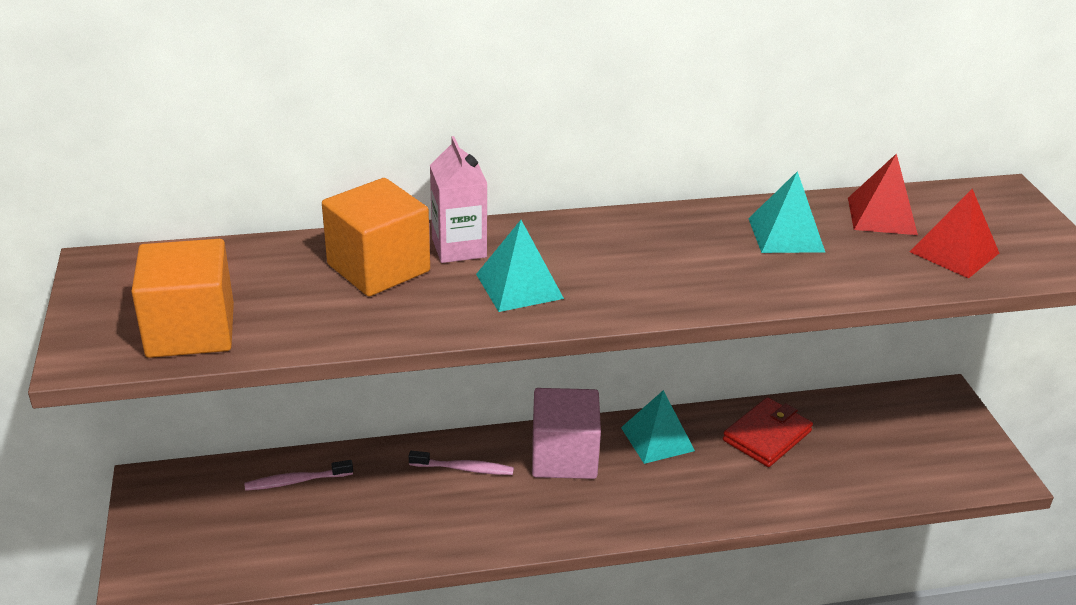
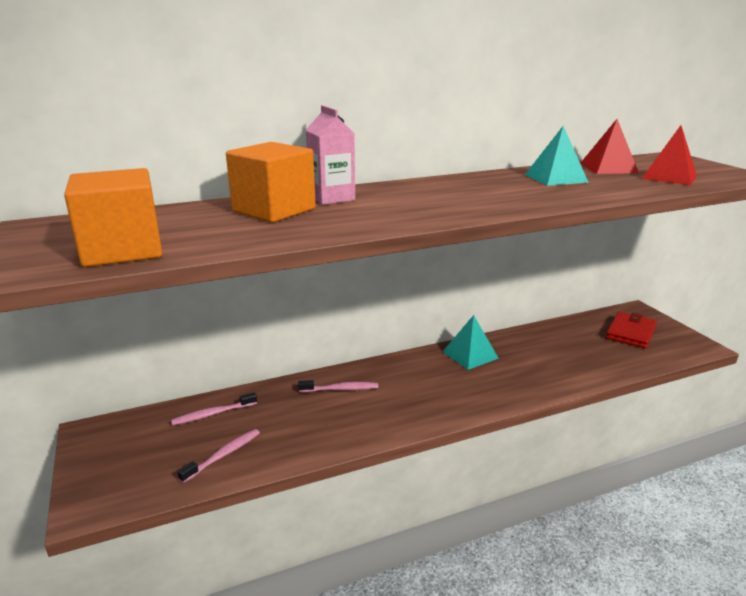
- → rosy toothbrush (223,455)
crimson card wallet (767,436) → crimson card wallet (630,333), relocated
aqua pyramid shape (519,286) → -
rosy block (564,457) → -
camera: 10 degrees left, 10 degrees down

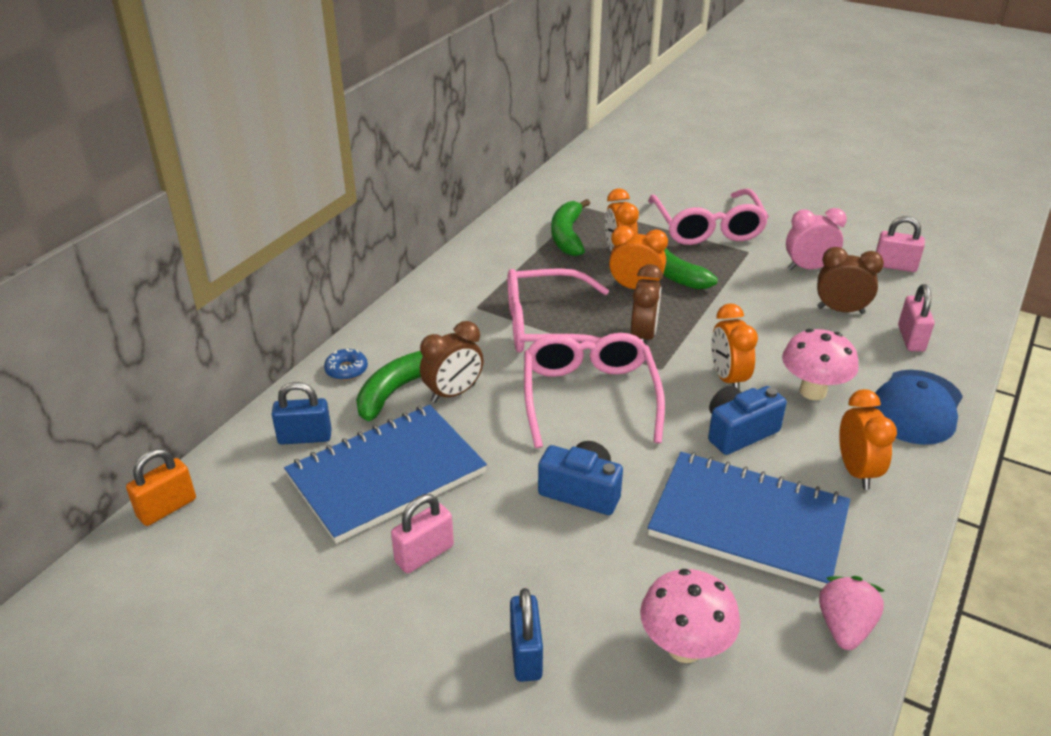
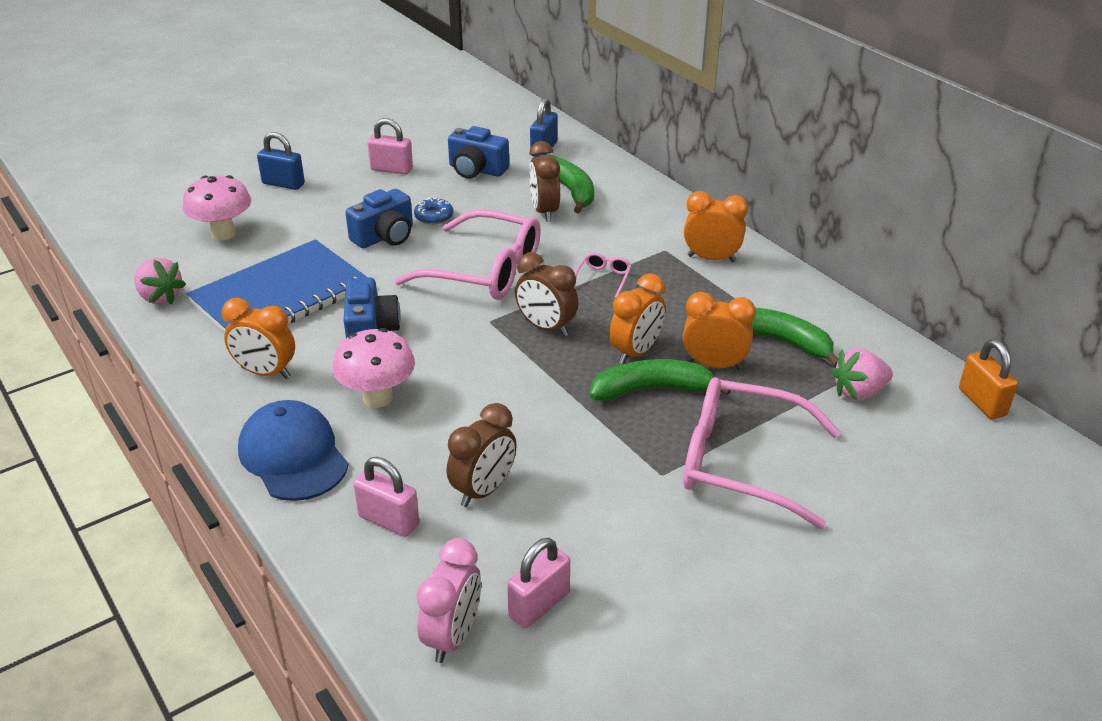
rosy small lock (424,554) → rosy small lock (391,169), 60 degrees counterclockwise
cobalt doughnut (346,370) → cobalt doughnut (434,217), relocated
rosy bedside clock (808,268) → rosy bedside clock (452,636), relocated
cobalt notebook (386,475) → cobalt camera (476,170)
rosy spectacles (547,327) → rosy spectacles (603,278), x0.41
bright orange bedside clock (728,379) → bright orange bedside clock (711,259), relocated
- → rosy strawberry (858,392)
bright orange small lock (167,508) → bright orange small lock (982,402), relocated
camera: 115 degrees right, 0 degrees up

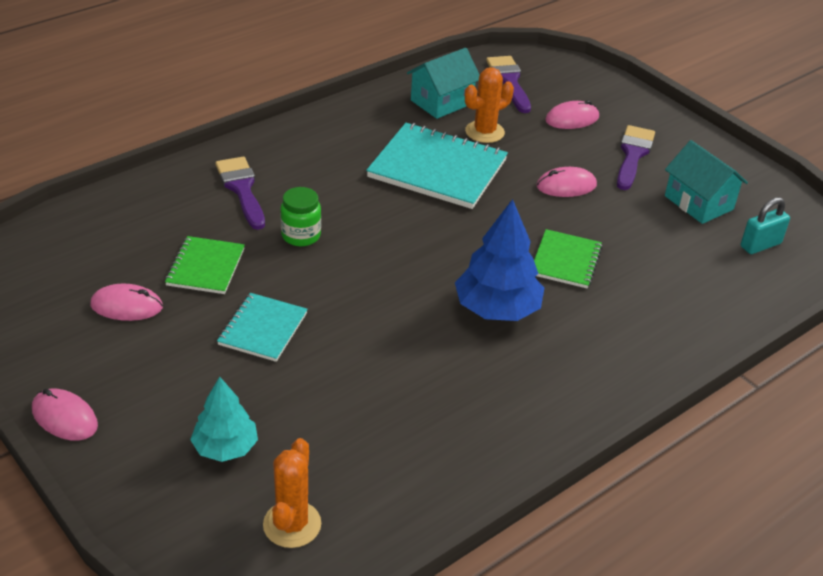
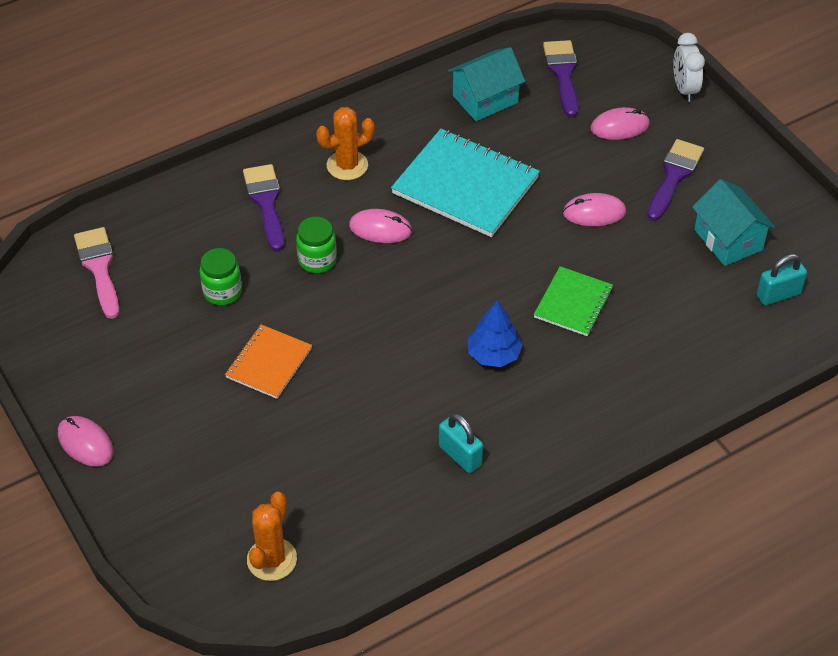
- → rosy brush (99,268)
leaf-green notebook (205,267) → leaf-green jar (222,292)
aqua notebook (262,329) → bright orange notebook (268,363)
bright orange cactus (484,132) → bright orange cactus (347,165), relocated
rosy PC mouse (126,306) → rosy PC mouse (380,229), relocated
- → aqua small lock (460,455)
cobalt tree (497,309) → cobalt tree (494,354), x0.64
- → snow-white bedside clock (684,89)
aqua tree (225,447) → -
camera: 10 degrees right, 10 degrees up

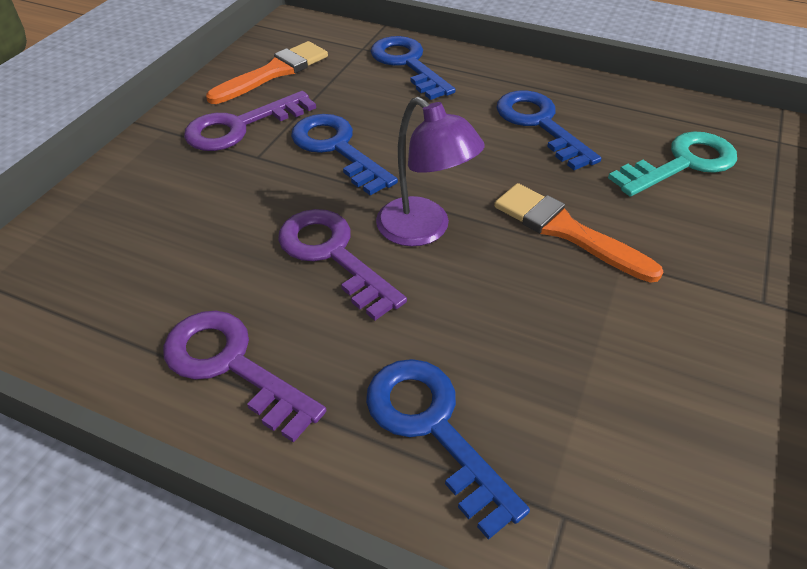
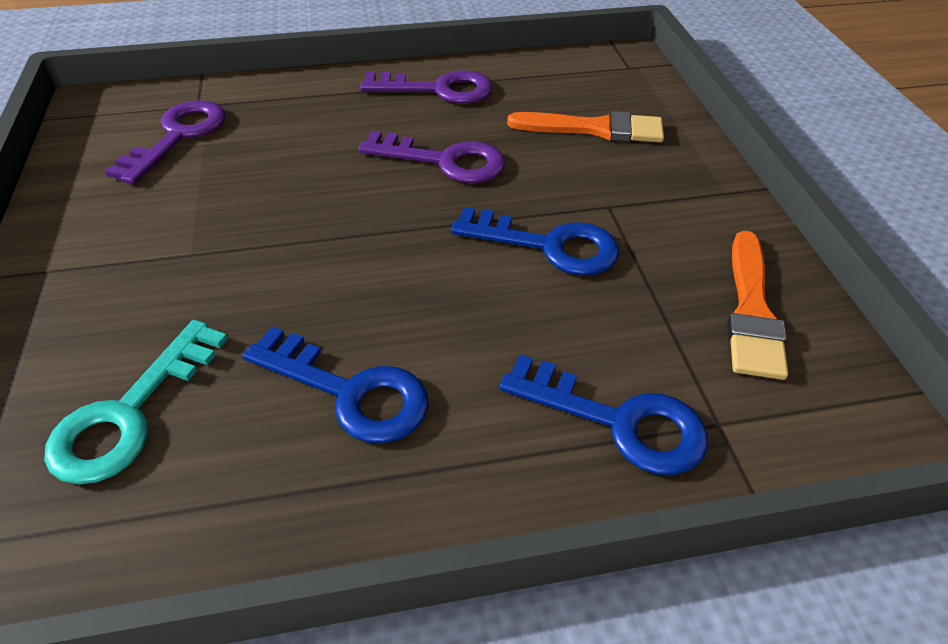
royal purple latchkey (240,126) → royal purple latchkey (178,136), relocated
bright orange brush (566,231) → bright orange brush (594,129), relocated
cobalt latchkey (433,428) → -
royal purple desk lamp (424,230) → -
camera: 145 degrees right, 0 degrees up

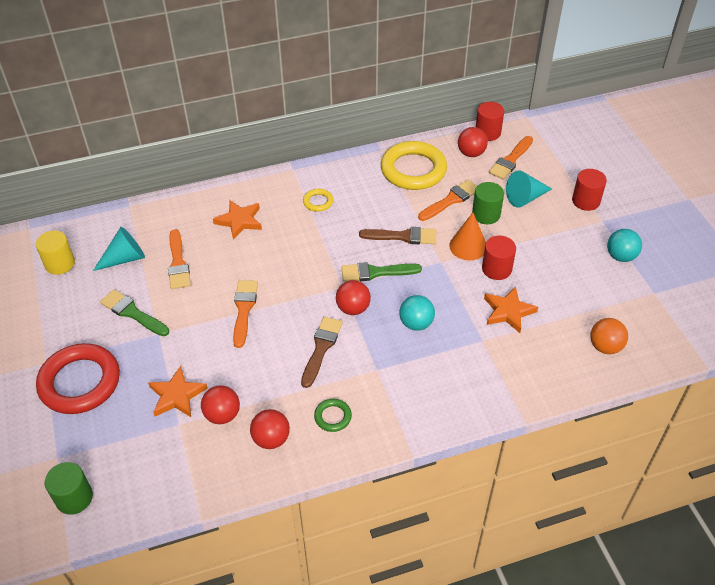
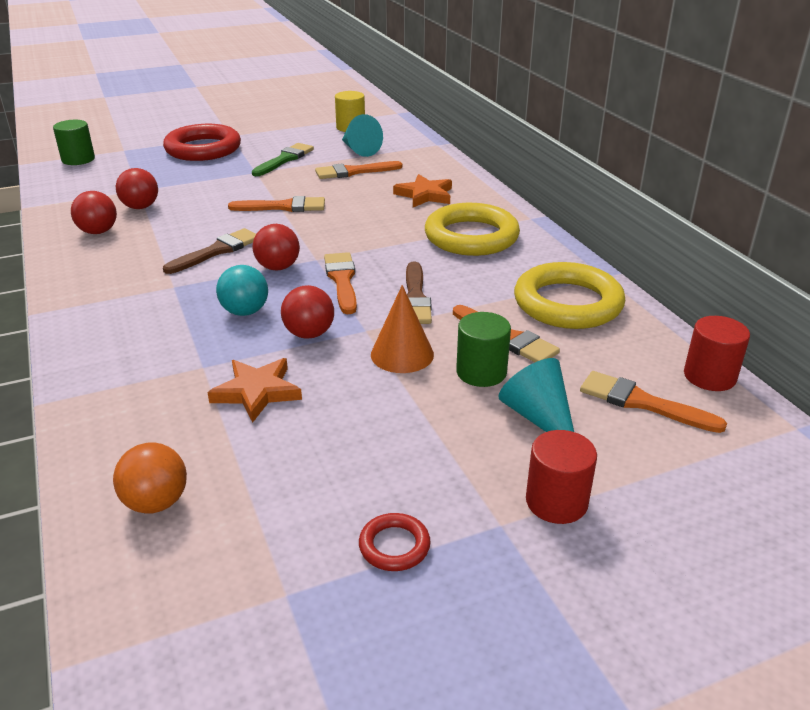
brown brush (321,348) → brown brush (217,251), 60 degrees counterclockwise
crimson ball (471,153) → crimson ball (309,334), relocated
leaf-green brush (376,272) → bright orange brush (342,280)
aqua ball (620,256) → crimson torus (394,546)
bright yellow torus (318,202) → bright yellow torus (471,236), x2.24
bright orange five-pointed star (177,395) → -
leaf-green torus (333,417) → -
crimson cylinder (496,269) → -
camera: 85 degrees right, 15 degrees down

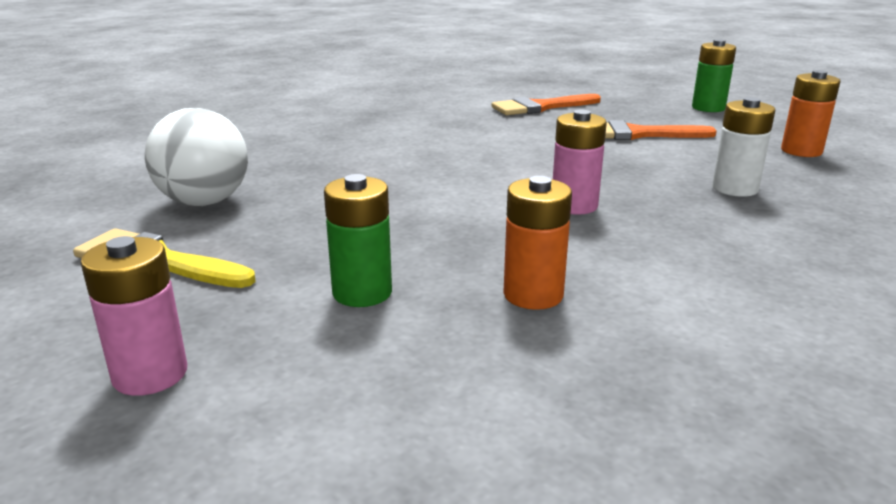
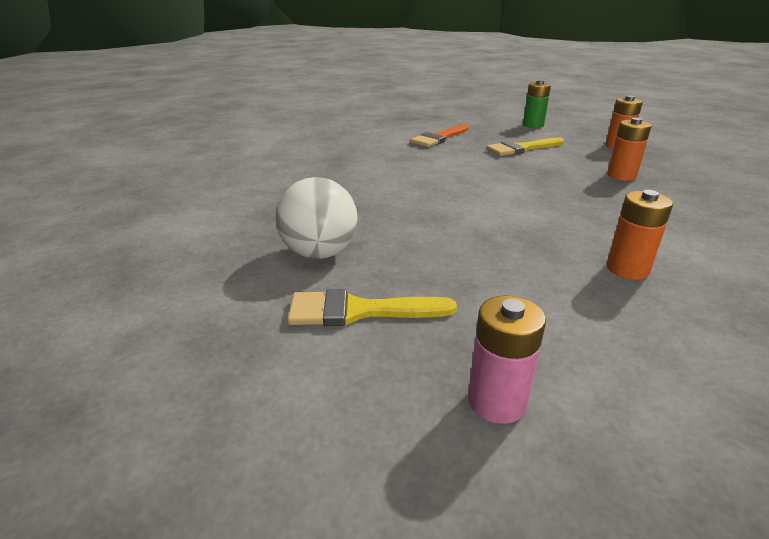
bright orange brush (637,134) → bright yellow brush (521,148)
snow-white power cell (734,189) → bright orange power cell (621,176)
leaf-green power cell (362,292) → -
rosy power cell (574,206) → -
camera: 25 degrees left, 5 degrees up

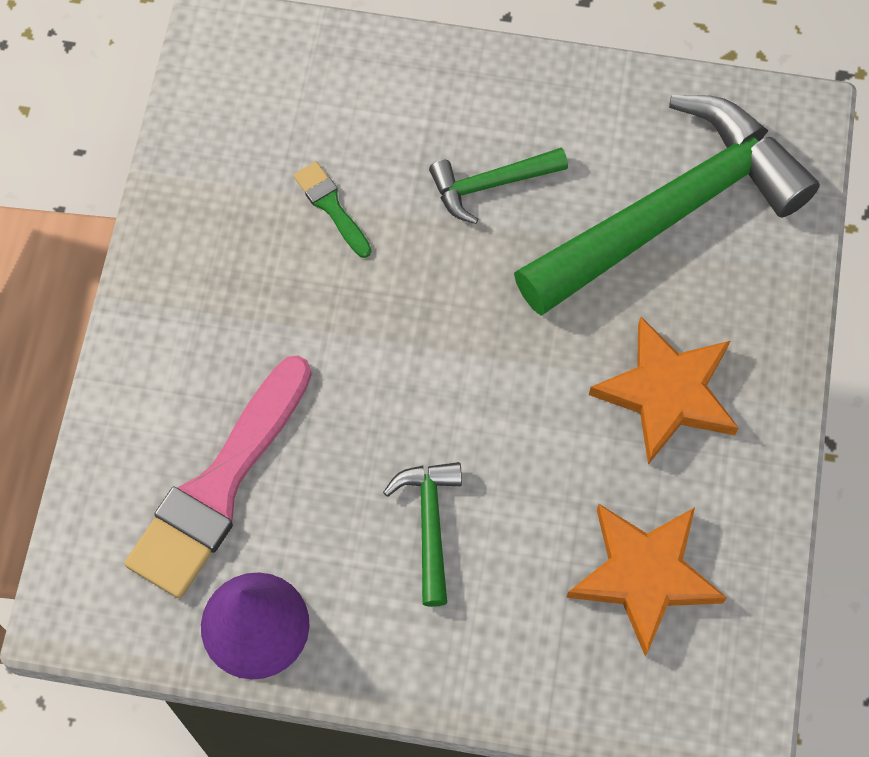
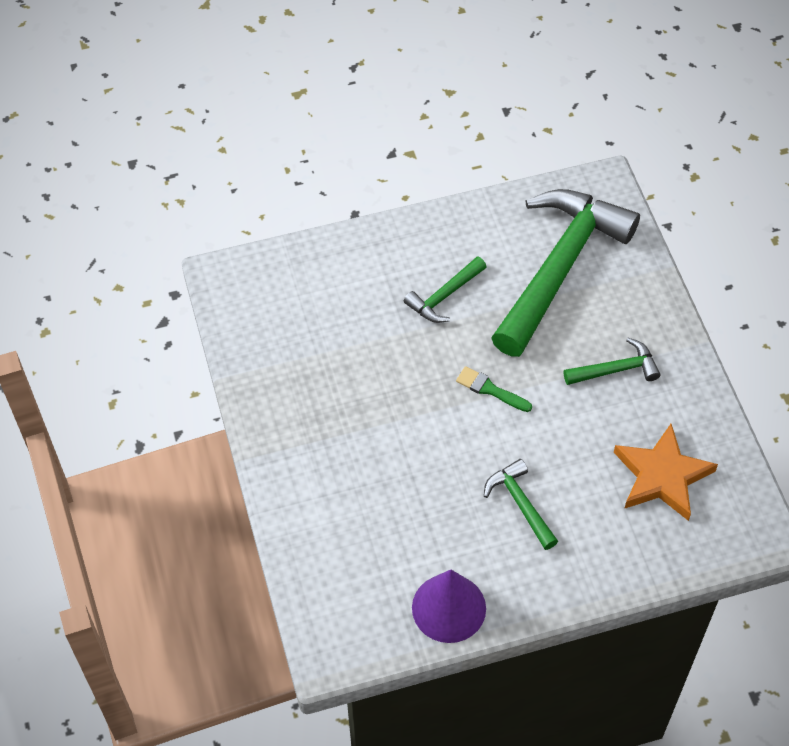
leaf-green brush (331,206) → leaf-green brush (490,389), relocated
bright orange five-pointed star (667,393) → leaf-green claw hammer (616,369)
rosy brush (219,487) → -
camera: 25 degrees left, 10 degrees down

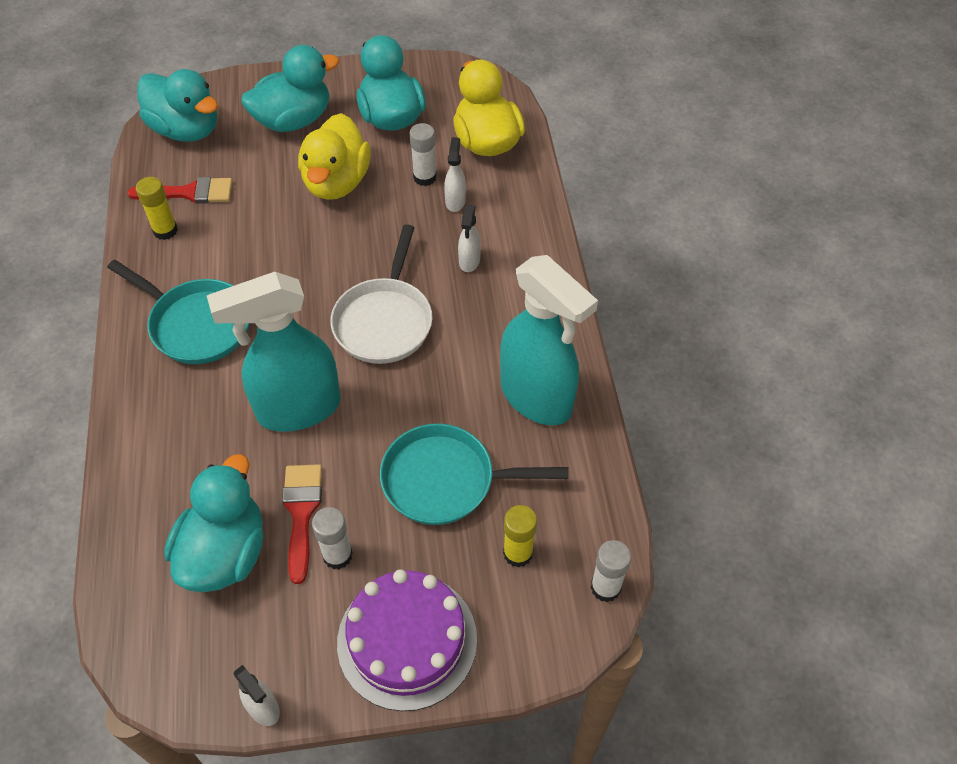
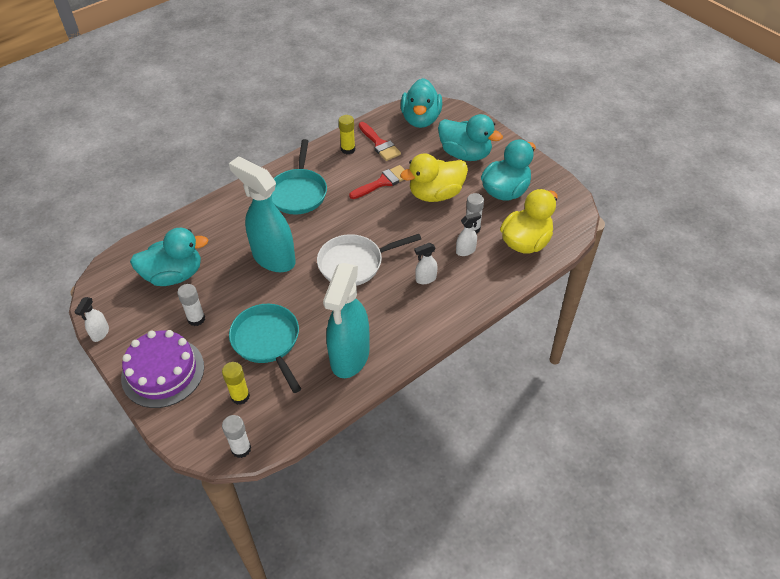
crimson brush (301,513) → crimson brush (383,182), relocated
camera: 60 degrees right, 5 degrees down

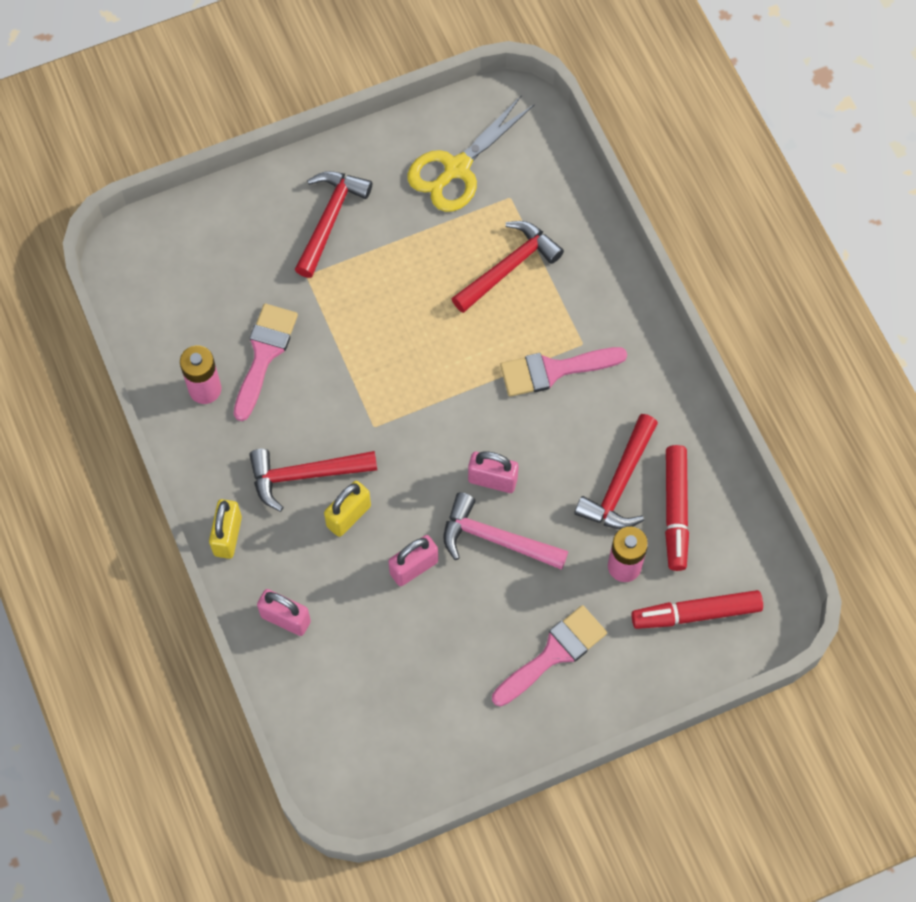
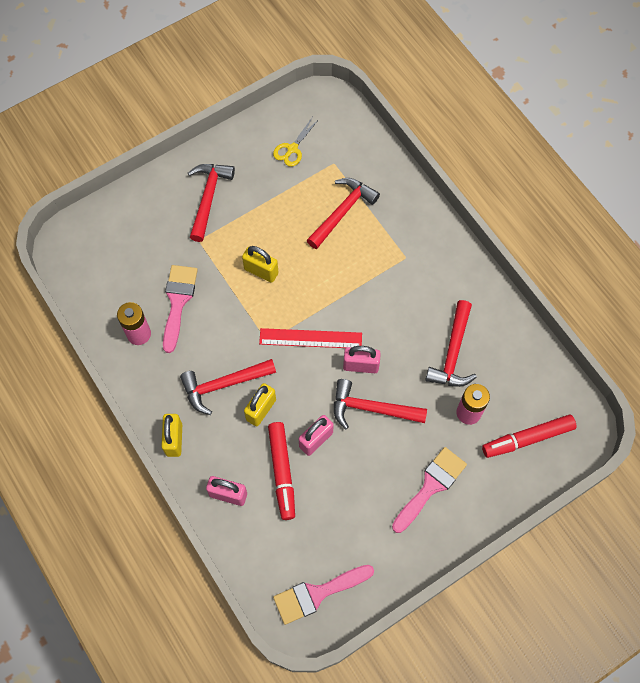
- → bright yellow small lock (261,271)
- → crimson ruler (310,338)
crimson marker (675,511) → crimson marker (282,472), relocated
bright yellow scissors (456,168) → bright yellow scissors (292,149), x0.57
rosy brush (554,370) → rosy brush (317,594), relocated
rosy claw hammer (496,539) → crimson claw hammer (372,408)
camera: 10 degrees left, 0 degrees up

